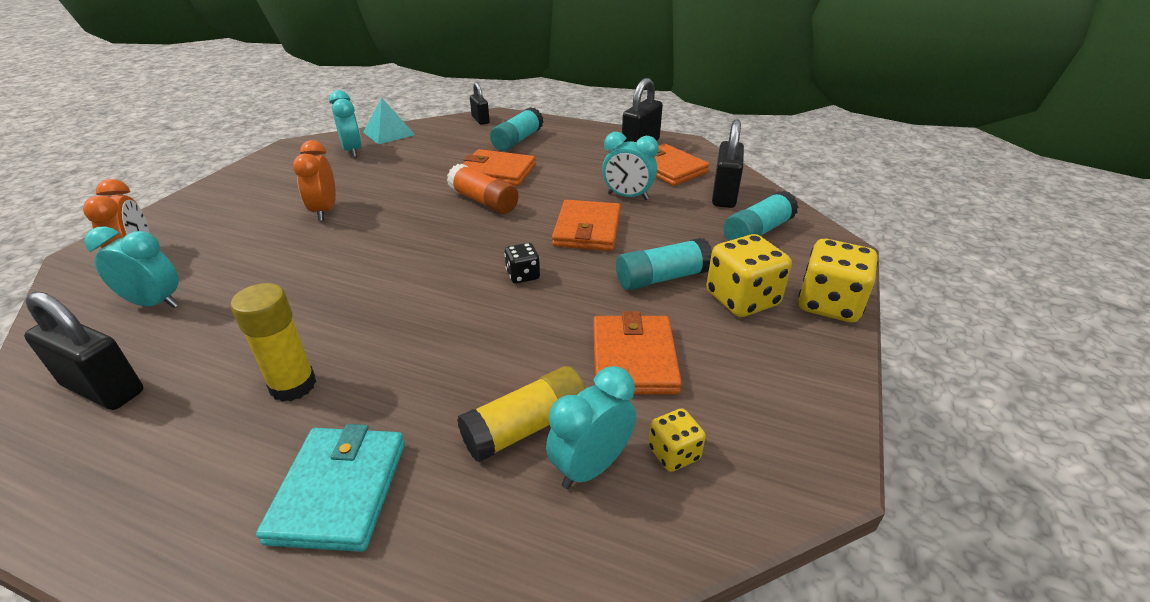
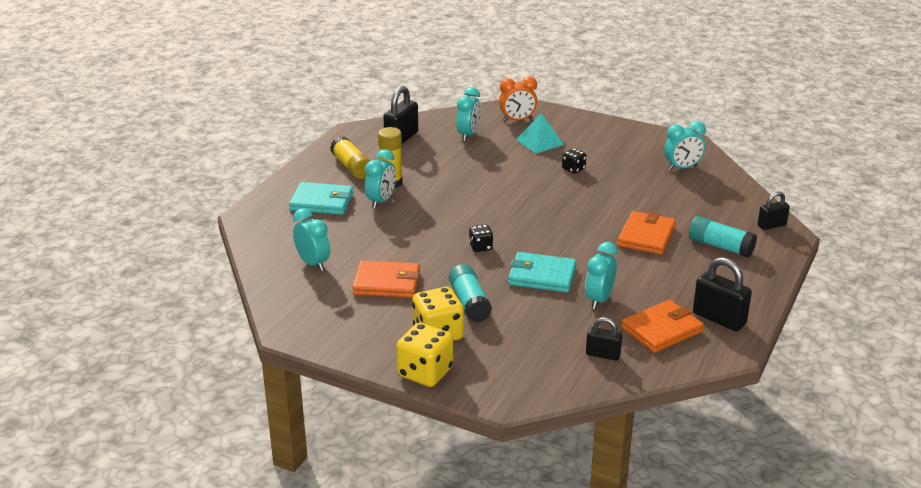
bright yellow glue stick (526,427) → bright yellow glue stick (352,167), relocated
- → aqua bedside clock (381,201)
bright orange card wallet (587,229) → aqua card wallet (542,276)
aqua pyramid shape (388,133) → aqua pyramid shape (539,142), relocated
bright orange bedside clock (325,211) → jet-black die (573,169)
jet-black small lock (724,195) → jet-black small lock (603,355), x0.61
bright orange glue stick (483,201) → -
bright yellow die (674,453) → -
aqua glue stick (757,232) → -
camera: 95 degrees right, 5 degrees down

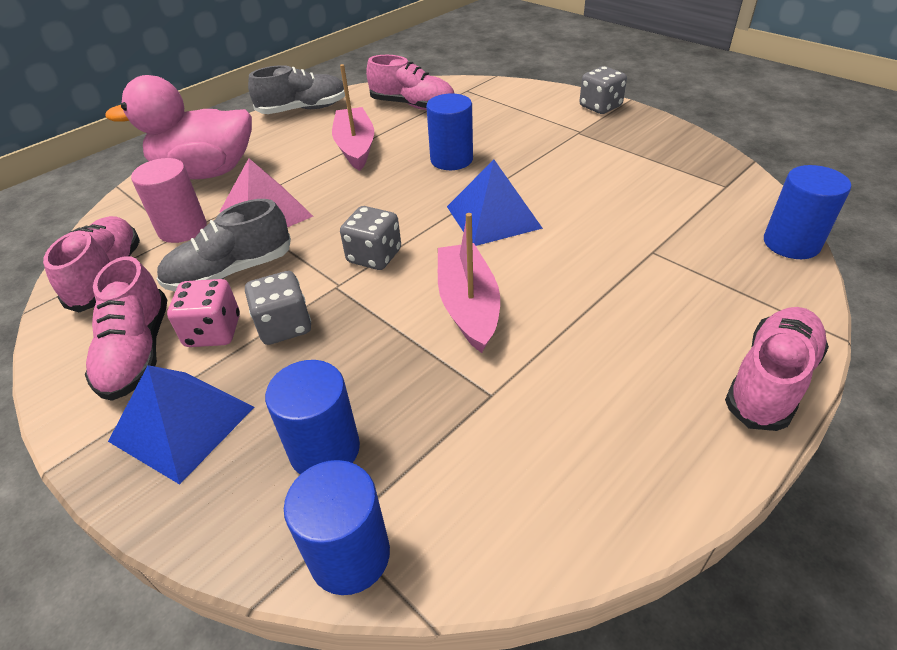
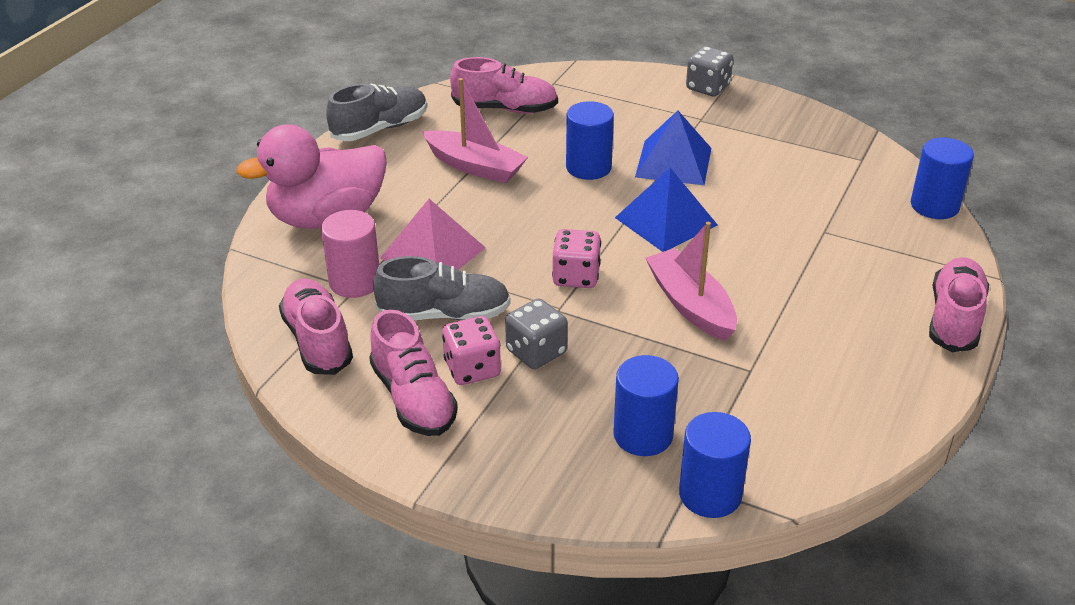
grey lace-up shoe (231,272) → grey lace-up shoe (444,314), 135 degrees counterclockwise
rosy toy boat (355,147) → rosy toy boat (475,166), 150 degrees clockwise
grey die (374,256) → rosy die (576,276)
cobalt pyramid shape (182,423) → cobalt pyramid shape (673,162), relocated
camera: 20 degrees left, 5 degrees down

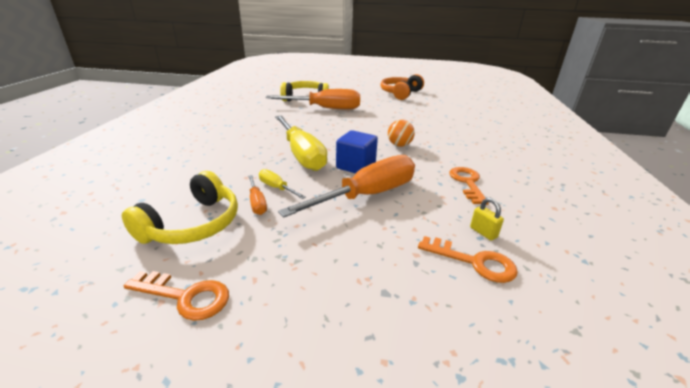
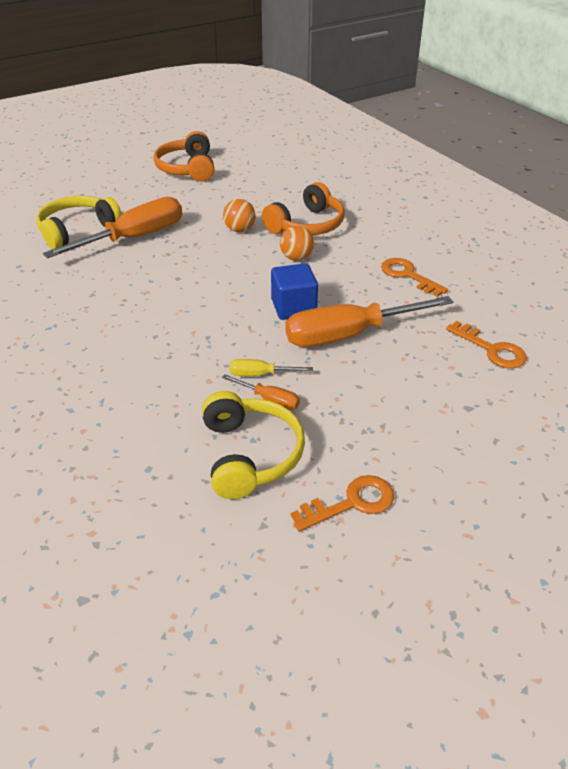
- → bright orange ball (240,230)
- → bright orange over-ear headphones (307,225)
bright orange hand screwdriver (367,195) → bright orange hand screwdriver (349,335), 120 degrees counterclockwise
bright orange latchkey (474,262) → bright orange latchkey (491,349), 60 degrees clockwise
bright yellow hand screwdriver (301,154) → -
bright yellow small lock (483,232) → -
camera: 40 degrees left, 10 degrees up

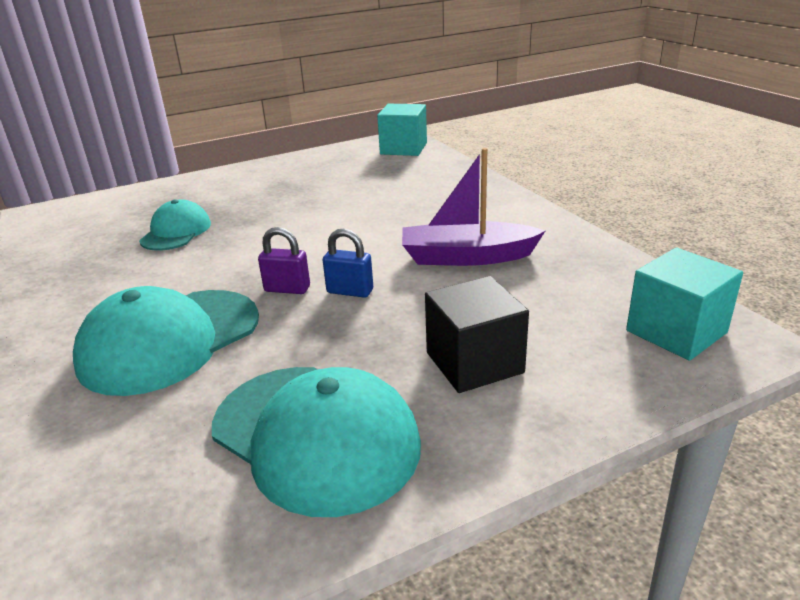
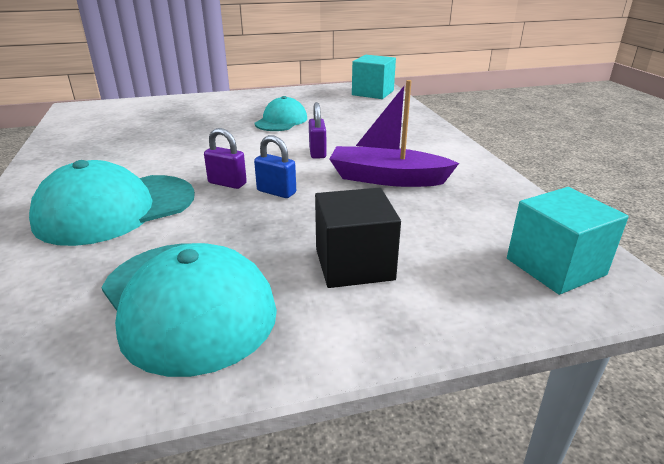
aqua peaked cap (176,232) → aqua peaked cap (281,121), relocated
- → royal purple small lock (317,152)
camera: 10 degrees right, 0 degrees up

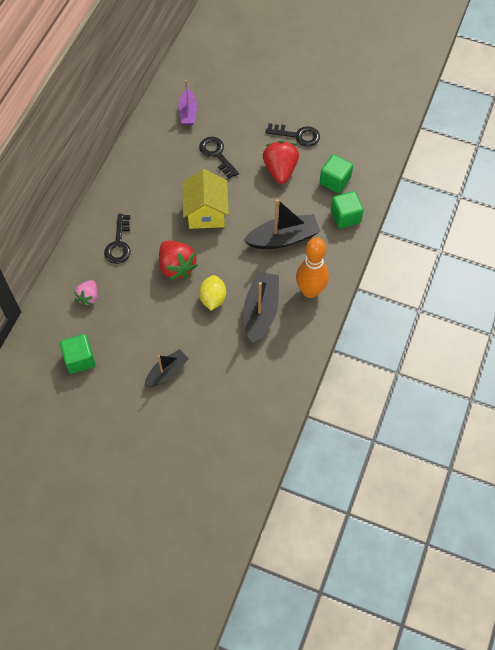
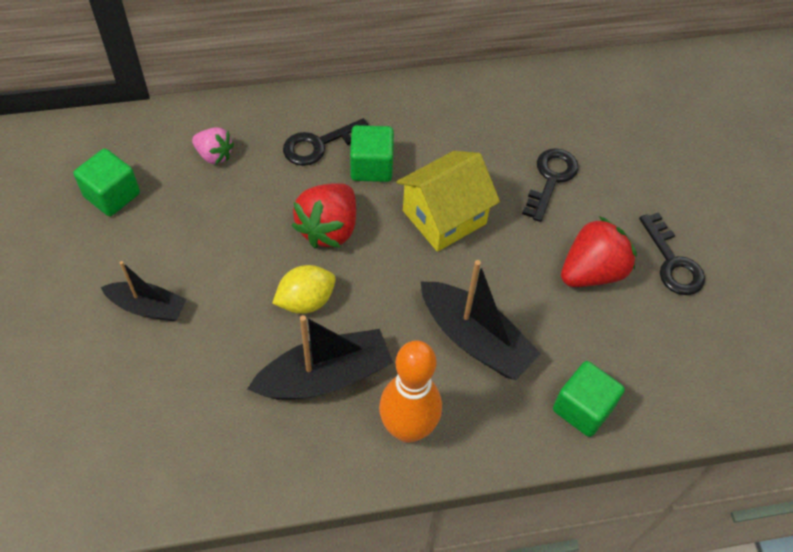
rosy strawberry (88,297) → rosy strawberry (214,155), 135 degrees counterclockwise
leaf-green block (335,181) → leaf-green block (371,166), relocated
royal purple toy boat (188,112) → -
camera: 55 degrees right, 5 degrees down

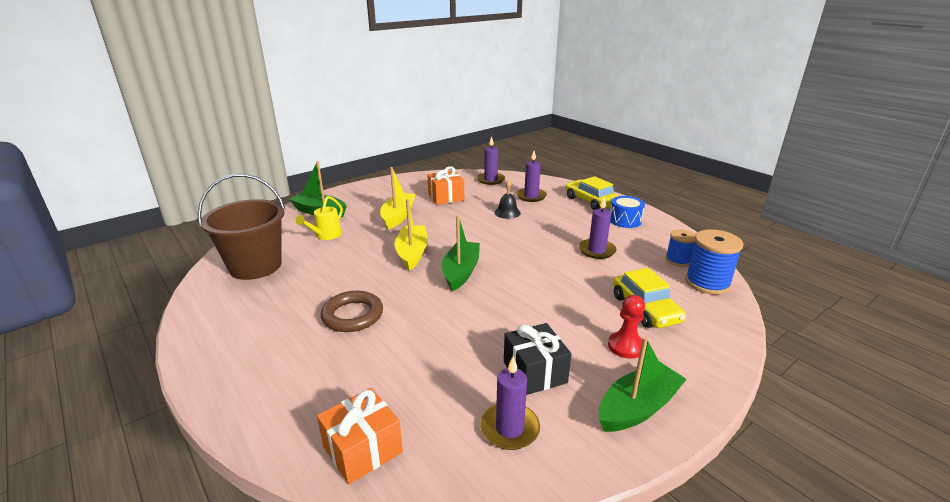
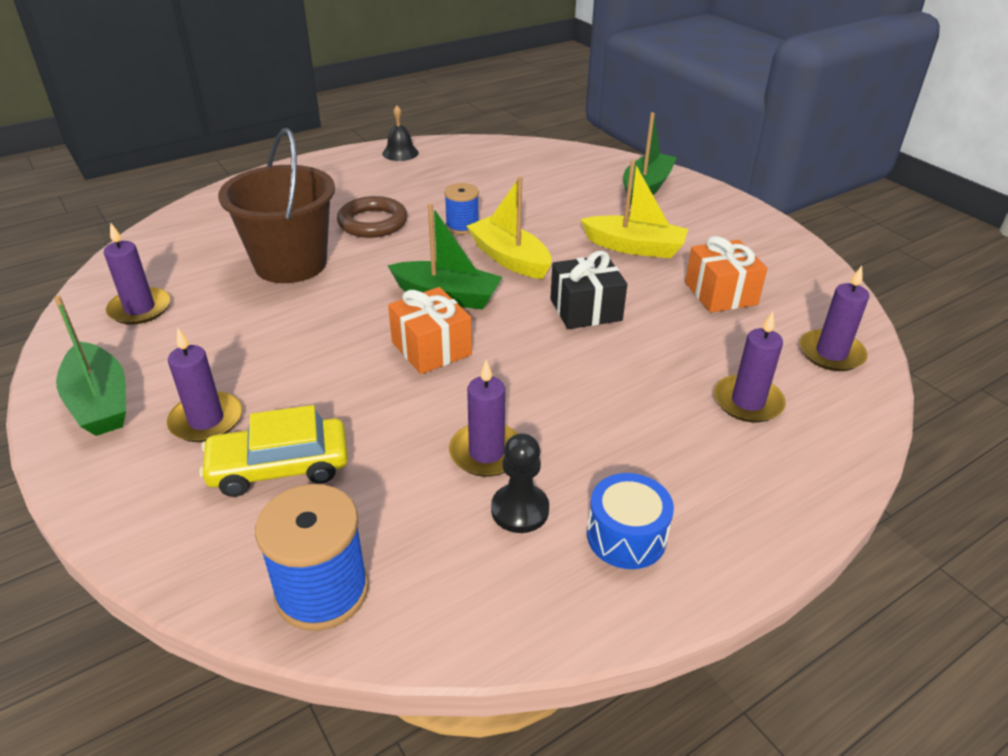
crimson chess pawn (626,346) → royal purple candle (206,420)
brown sand bucket (255,266) → brown sand bucket (291,264), relocated
jet-black school bell (507,212) → jet-black school bell (400,153), relocated
bright orange wrapped gift (363,449) → bright orange wrapped gift (431,348), relocated
cobalt reel of thread (678,260) → cobalt reel of thread (462,226), relocated
bright yellow toy boat (412,253) → bright yellow toy boat (509,258), 135 degrees counterclockwise
- → jet-black chess pawn (520,510)
jet-black wrapped gift (535,372) → jet-black wrapped gift (585,310), relocated
bright yellow watering can (325,236) → -
bright yellow automobile (590,201) → -
camera: 95 degrees right, 10 degrees up

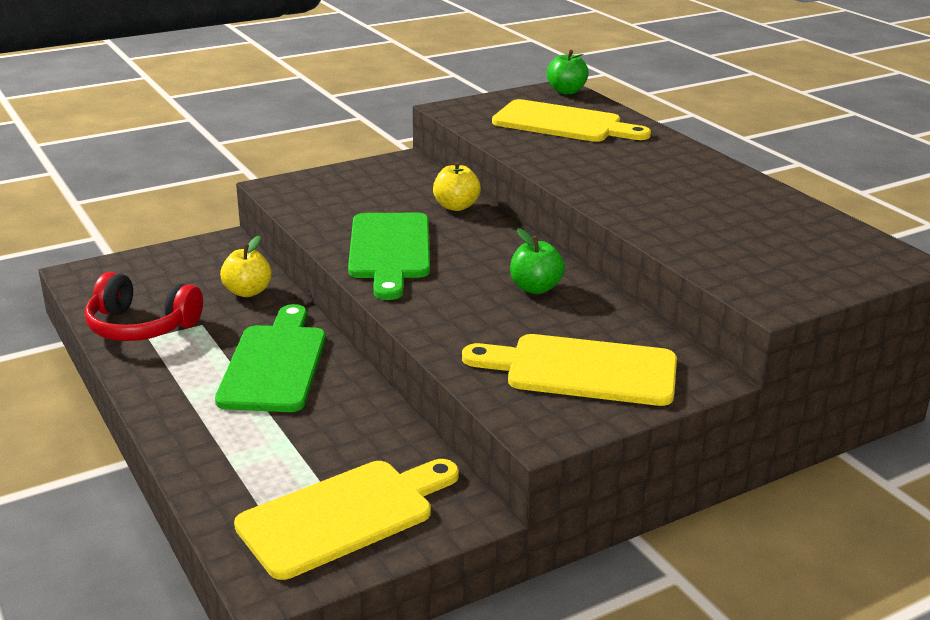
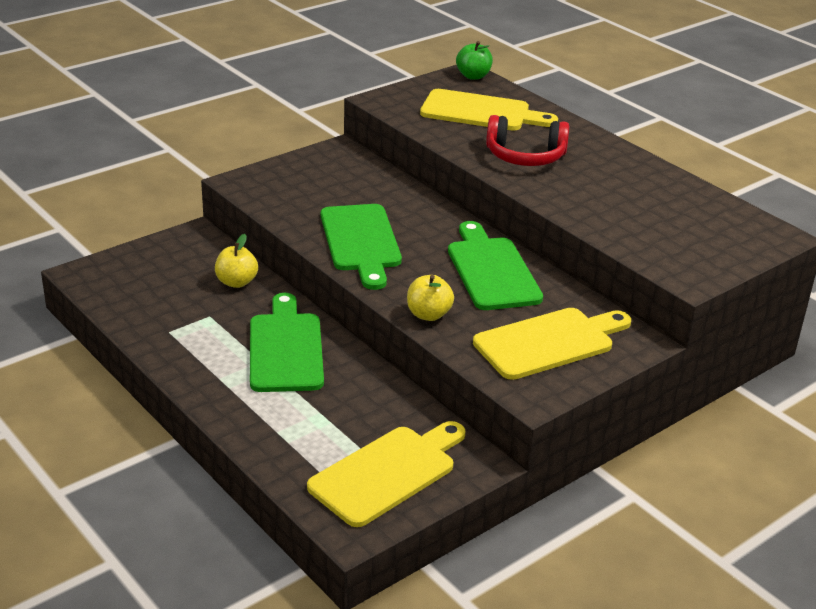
bright yellow apple fruit (456,206) → bright yellow apple fruit (428,314), relocated
leaf-green apple fruit (535,288) → leaf-green bread board (491,270)
bright yellow bread board (582,370) → bright yellow bread board (549,342), 150 degrees clockwise
crimson over-ear headphones (141,327) → crimson over-ear headphones (525,156), relocated
camera: 10 degrees left, 5 degrees up

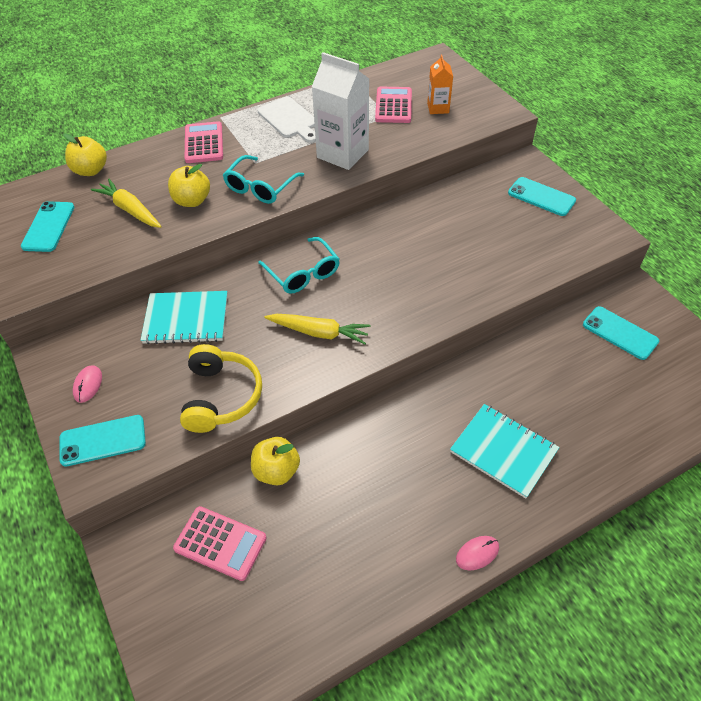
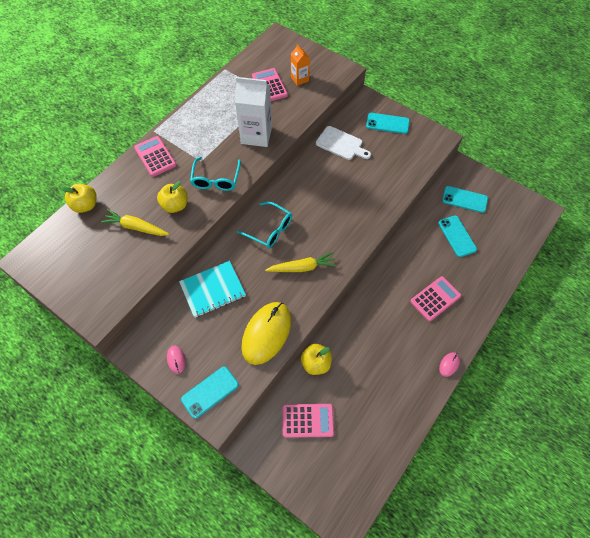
bright yellow over-ear headphones (221,396) → bright yellow PC mouse (266,333)
snow-white bread board (289,119) → snow-white bread board (341,144), relocated
aqua notebook (503,451) → rosy adding machine (435,299)
aqua phone (48,227) → aqua phone (457,236), relocated
camera: 25 degrees left, 10 degrees up

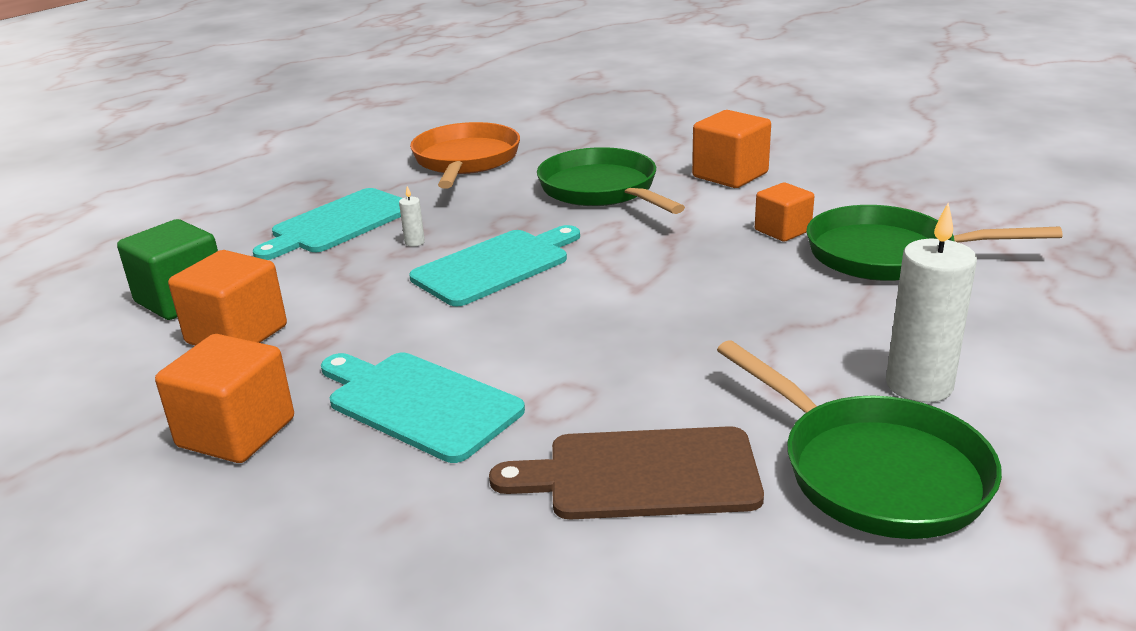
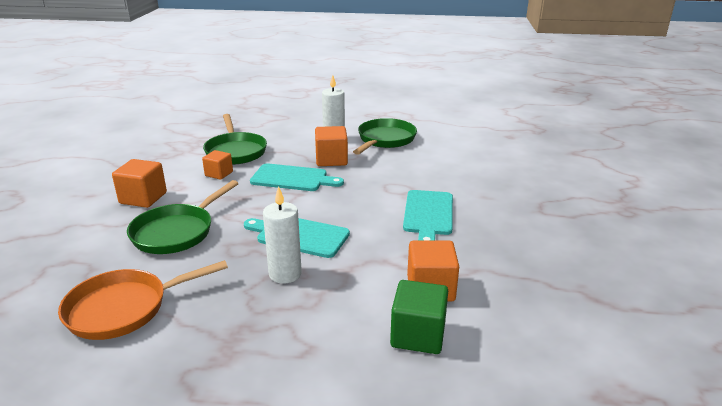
aqua bread board (339,223) → aqua bread board (292,178), relocated
snow-white candle (414,242) → snow-white candle (285,274), x2.40
bright orange block (236,432) → bright orange block (331,160), relocated
brown bread board (642,475) → -
camera: 120 degrees left, 0 degrees up

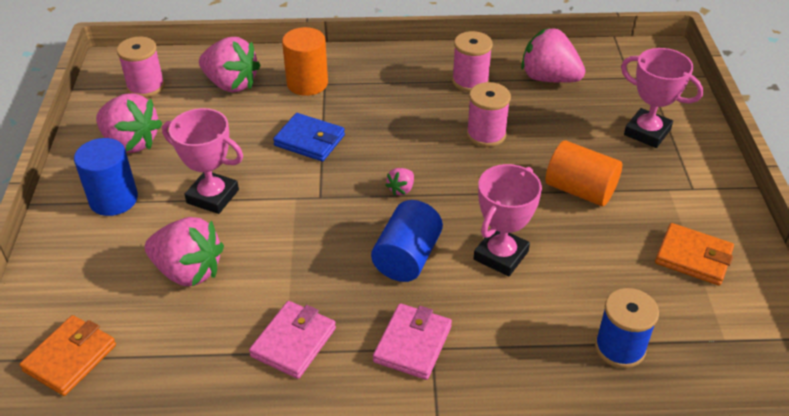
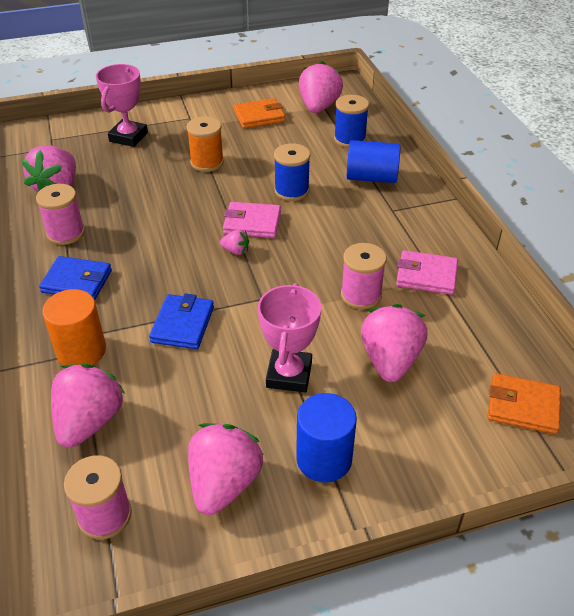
- → cobalt card wallet (77,281)
bright orange cylinder (580,190) → bright orange reel of thread (207,162)
rosy card wallet (413,344) → rosy card wallet (252,223), relocated
bright orange card wallet (693,257) → bright orange card wallet (259,116), 60 degrees clockwise
rosy trophy (501,255) → cobalt reel of thread (291,191)
- → rosy strawberry (319,107)
rosy reel of thread (486,134) → rosy reel of thread (361,295), relocated
cobalt cylinder (407,257) → cobalt cylinder (371,177), relocated
camera: 105 degrees left, 0 degrees up

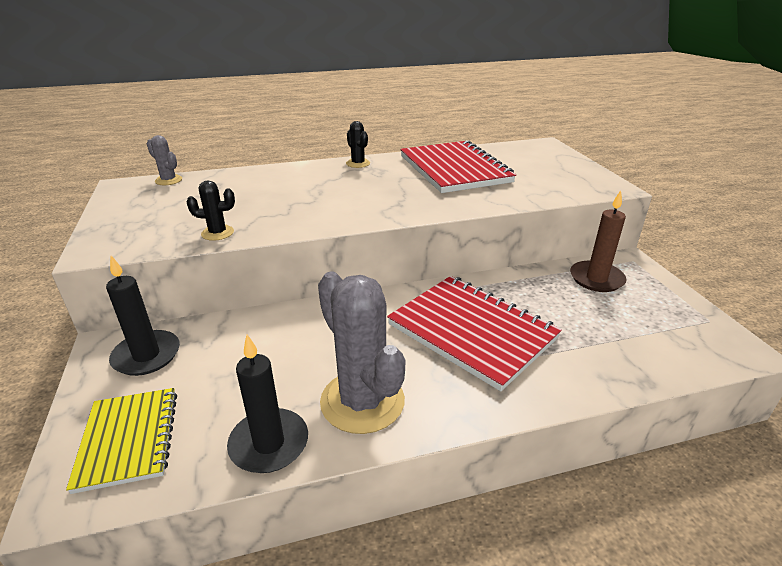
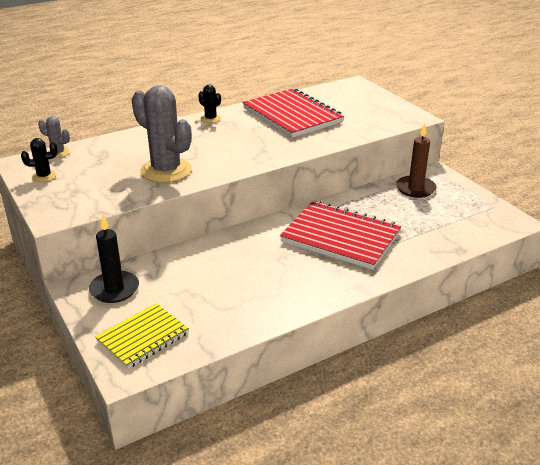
jet-black cactus (217,233) → jet-black cactus (44,176), relocated
bright yellow notebook (128,439) → bright yellow notebook (143,337), 75 degrees clockwise
grey cactus (362,401) → grey cactus (166,170), relocated
jet-black candle (269,443) → -
camera: 15 degrees left, 0 degrees up

